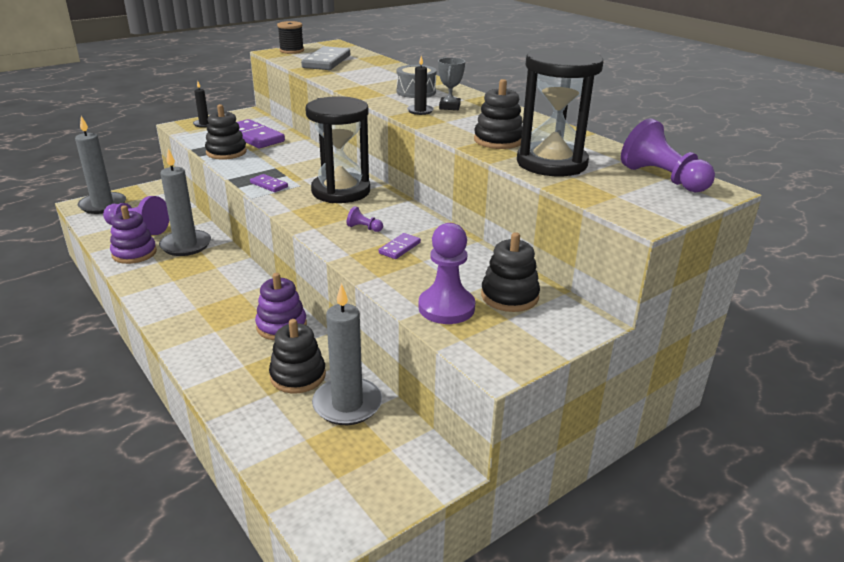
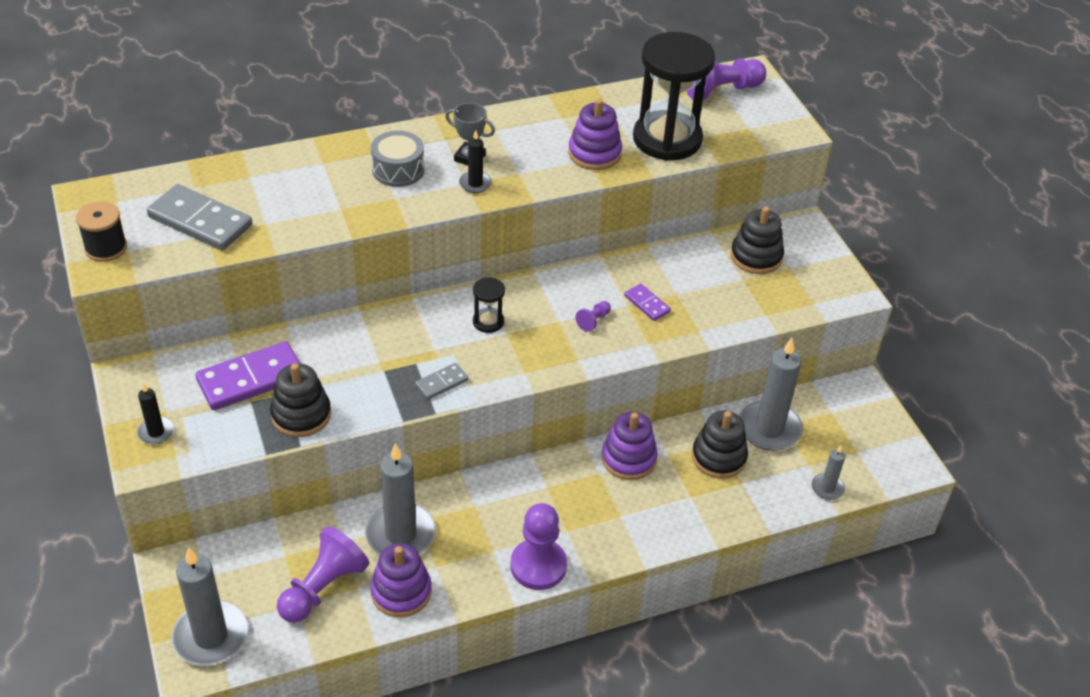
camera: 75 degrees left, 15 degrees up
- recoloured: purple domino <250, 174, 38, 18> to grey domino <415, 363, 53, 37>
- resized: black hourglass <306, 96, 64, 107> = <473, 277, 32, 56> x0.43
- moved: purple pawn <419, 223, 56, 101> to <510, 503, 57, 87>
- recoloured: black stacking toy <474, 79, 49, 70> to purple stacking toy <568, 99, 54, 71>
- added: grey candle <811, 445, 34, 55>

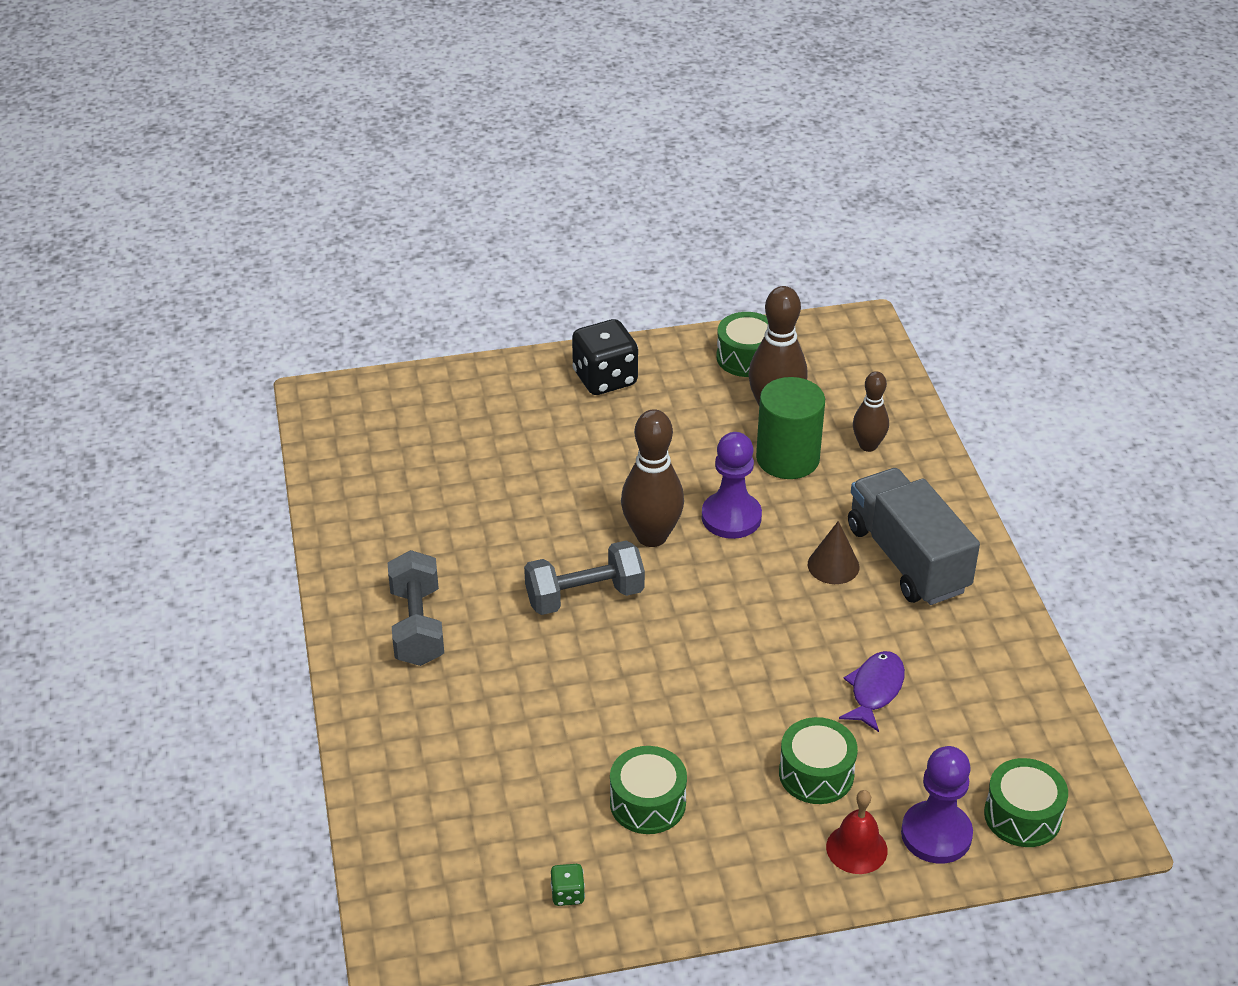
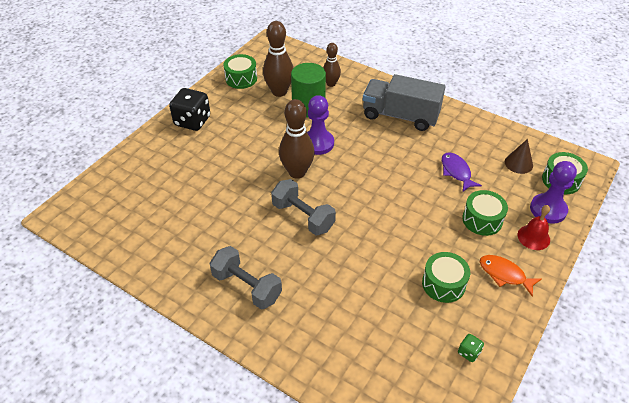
camera: 45 degrees left, 5 degrees up
- turned: grey dumbbell <524, 540, 121, 75> = <271, 179, 65, 56> 75 degrees counterclockwise
- moved: brown cone <808, 521, 52, 63> to <505, 139, 28, 35>
- added: orange fish <480, 255, 62, 42>

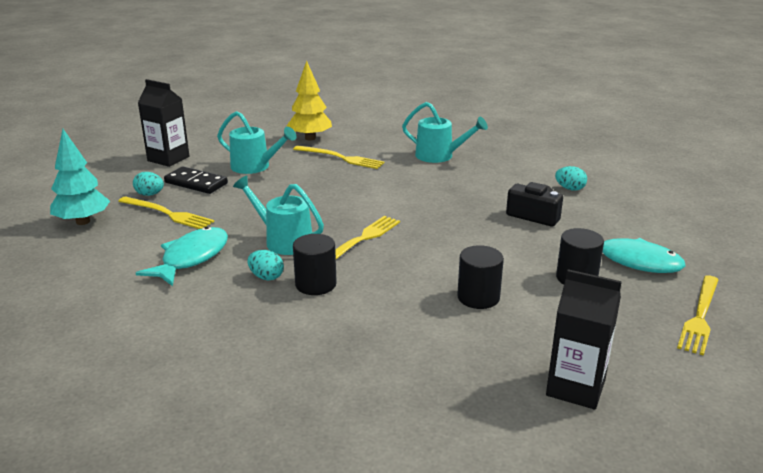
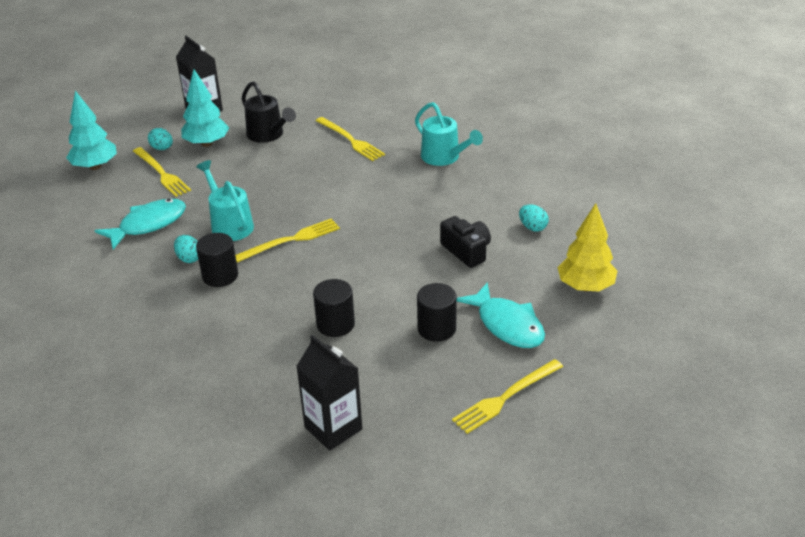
camera: 25 degrees right, 10 degrees up
- replaced: black domino <164, 167, 64, 27> to turquoise tree <181, 69, 48, 78>
- recoloured: turquoise watering can <217, 111, 80, 63> to black watering can <242, 81, 54, 62>
- moved: yellow tree <287, 61, 45, 79> to <557, 203, 61, 89>

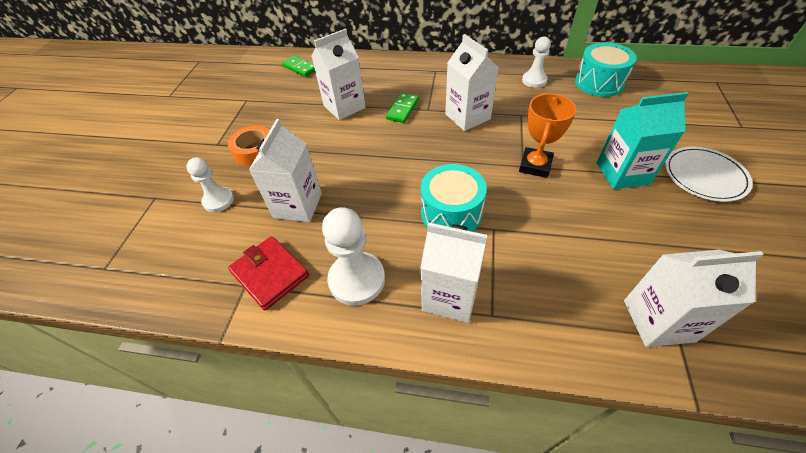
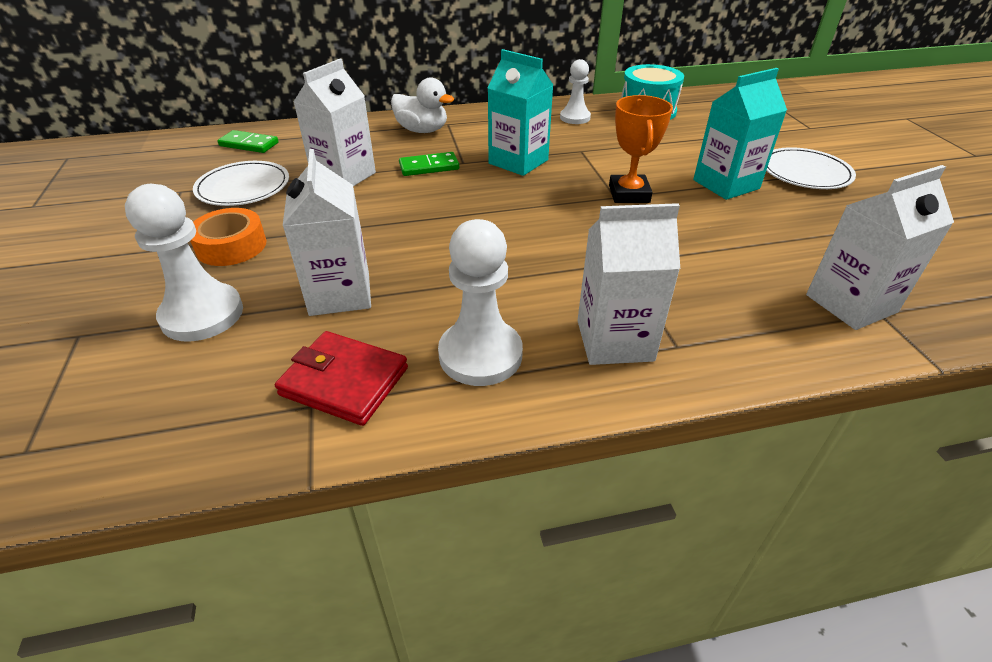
camera: 25 degrees left, 10 degrees down
- resized: white pawn <186, 157, 48, 55> = <125, 184, 118, 158> x1.57
- turned: green domino <386, 93, 33, 30> = <399, 152, 60, 24> 75 degrees clockwise
- removed: turquoise drum <421, 164, 66, 68>
- recoloured: white carton <445, 34, 54, 97> to turquoise carton <488, 49, 65, 127>
- added: white plate <193, 161, 96, 45>
- added: white duck <391, 78, 63, 55>

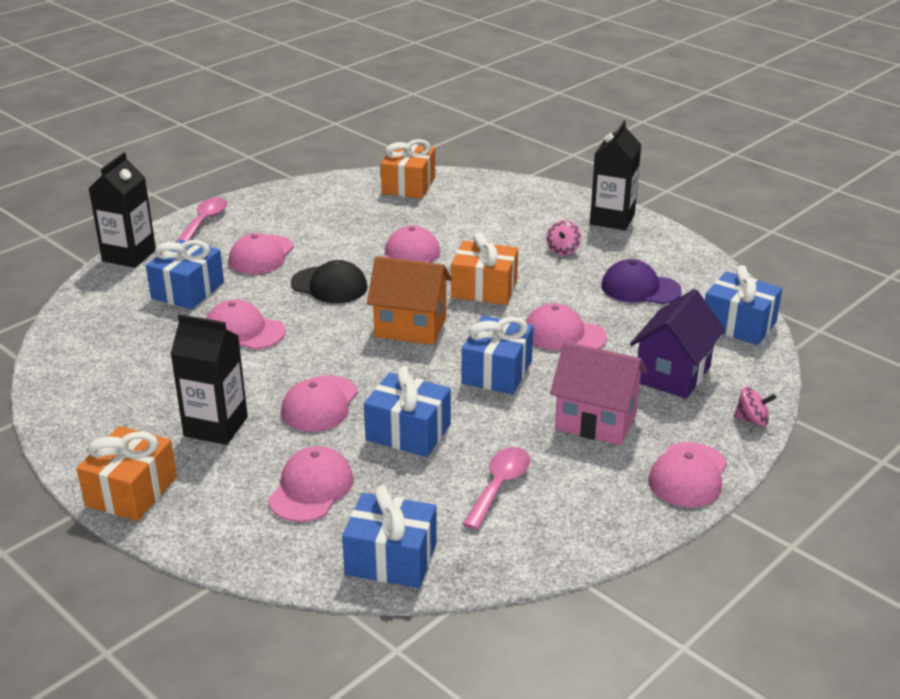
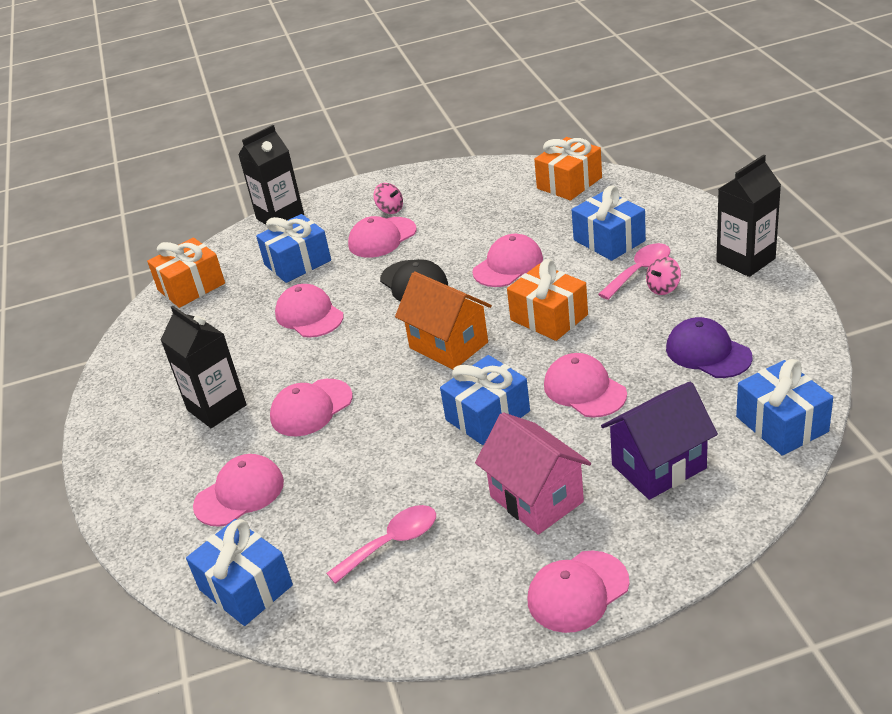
camera: 35 degrees right, 5 degrees up
- moved: orange gift <77, 426, 100, 95> to <147, 238, 78, 70>
- moved: pink spoon <176, 197, 51, 45> to <598, 243, 72, 57>
- moved: blue gift <364, 366, 87, 91> to <572, 185, 74, 76>
- moved: pink spinning top <733, 387, 43, 39> to <373, 183, 30, 31>

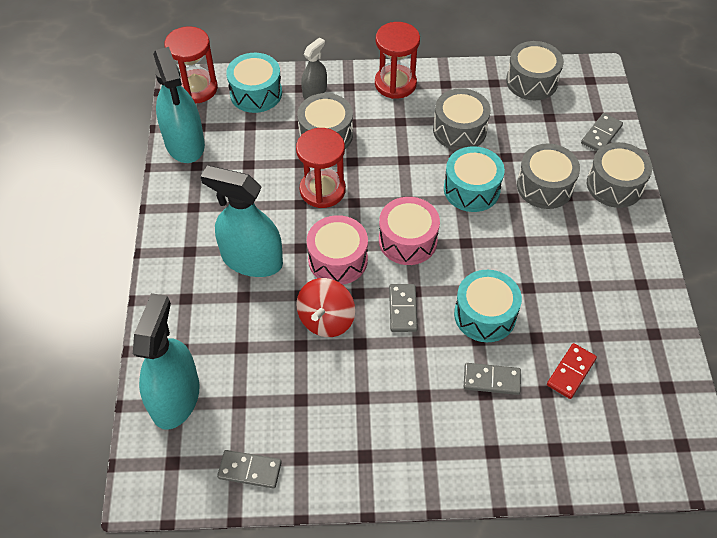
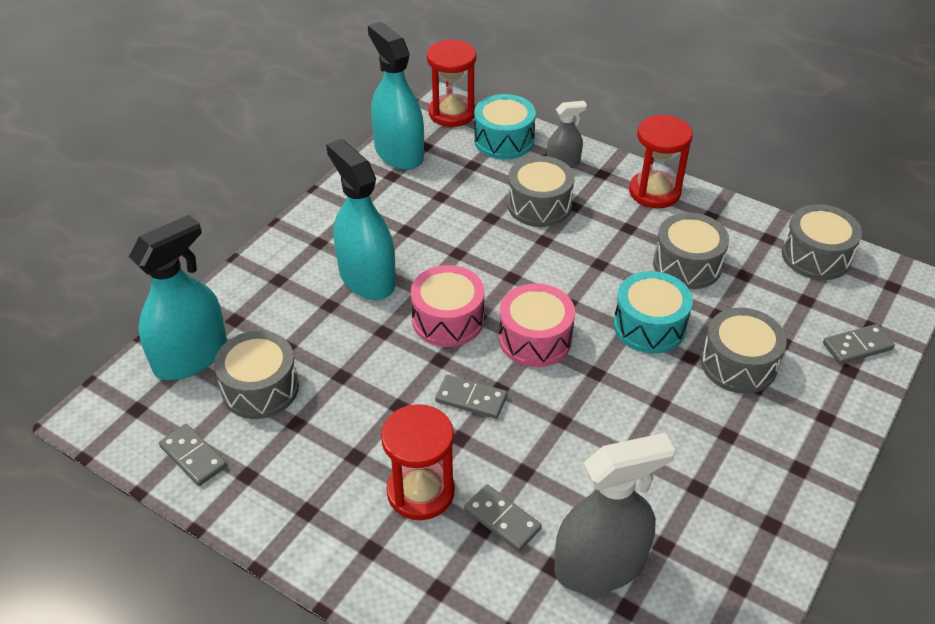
camera: 35 degrees right, 10 degrees down
- turned: turquoise spray bottle <153, 47, 52, 116> = <368, 22, 56, 148> 135 degrees clockwise
- moved: red hourglass <296, 128, 50, 80> to <381, 404, 74, 116>
- removed: red spinning top <296, 278, 59, 59>
- turned: grey domino <389, 284, 29, 48> = <435, 375, 72, 44> 75 degrees clockwise
- removed: turquoise drum <454, 270, 68, 72>
- replaced: red domino <547, 343, 50, 56> to grey spray bottle <554, 433, 121, 161>
- moved: grey drum <587, 142, 65, 66> to <214, 331, 85, 88>

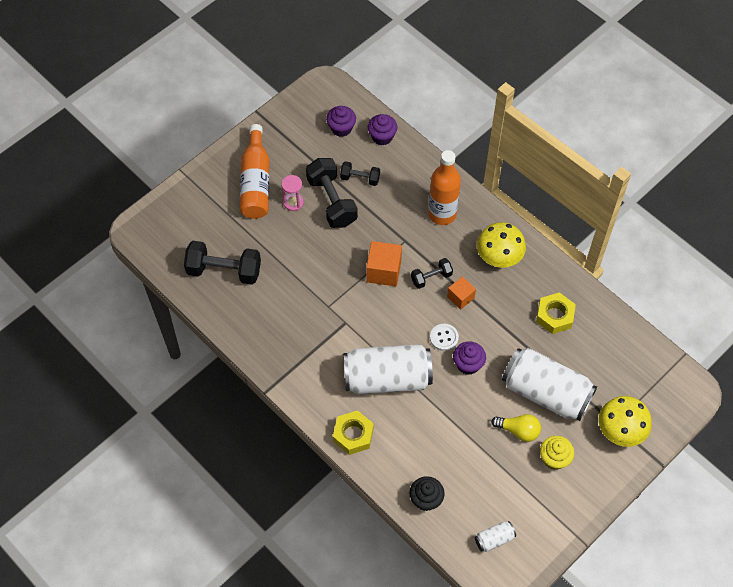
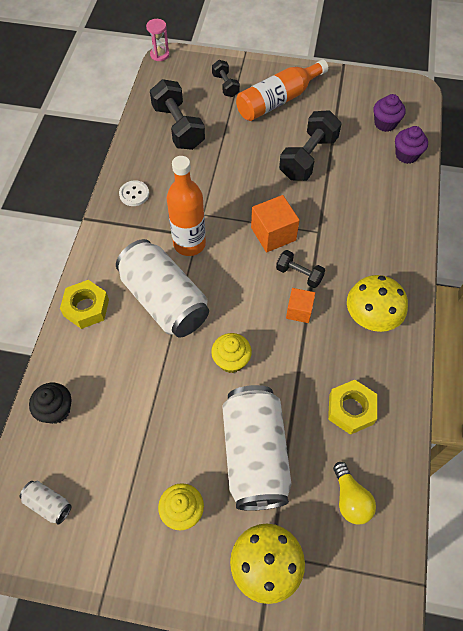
camera: 55 degrees right, 0 degrees up
- moved: pink hourglass <282, 175, 22, 36> to <146, 19, 23, 42>
- moved: black dumbbell <340, 161, 40, 25> to <212, 60, 28, 37>
- moved: orange bottle <428, 150, 33, 75> to <166, 156, 40, 100>
- moved: white button <430, 324, 29, 27> to <119, 180, 30, 26>
- recoloured: purple cupcake <453, 342, 33, 33> to yellow cupcake <211, 333, 41, 40>
- moved: yellow light bulb <491, 414, 50, 28> to <333, 462, 43, 63>

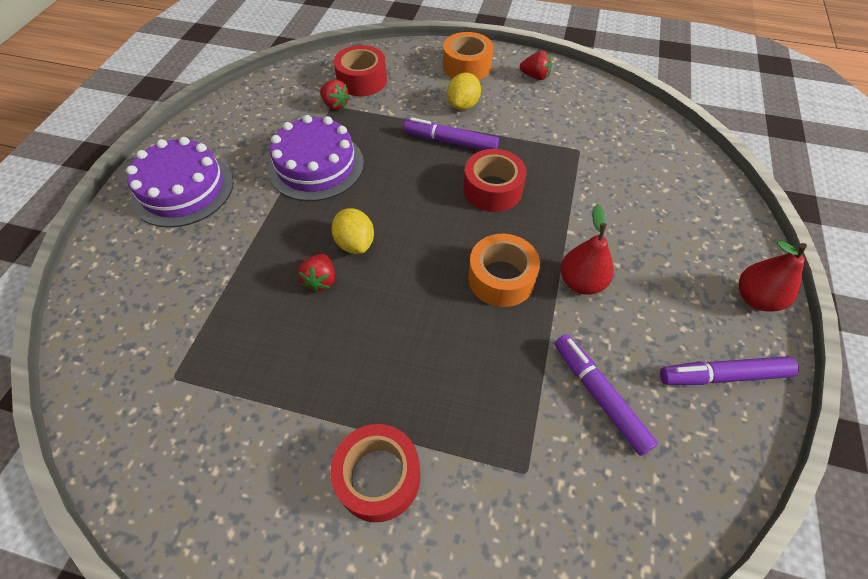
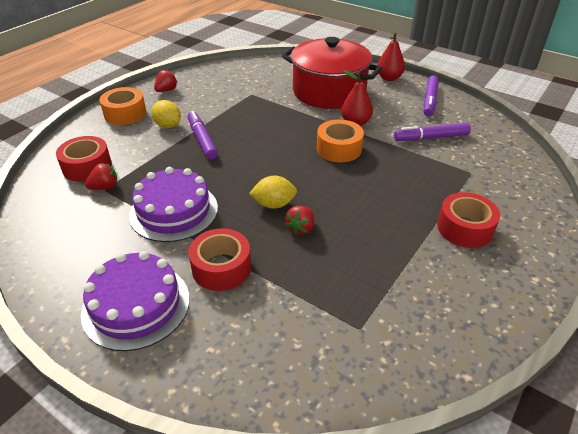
camera: 70 degrees left, 15 degrees down
- turned: red strawberry <298, 254, 37, 39> = <285, 206, 29, 29> 90 degrees clockwise
- turned: purple marker <403, 117, 96, 33> = <188, 111, 30, 49> 120 degrees clockwise
- moved: red tape <463, 149, 63, 63> to <189, 228, 62, 63>
- added: red pot <282, 37, 100, 72>

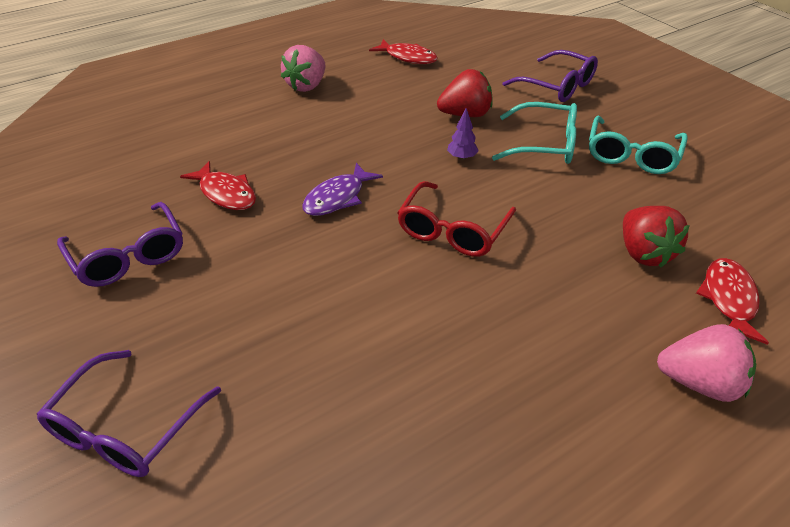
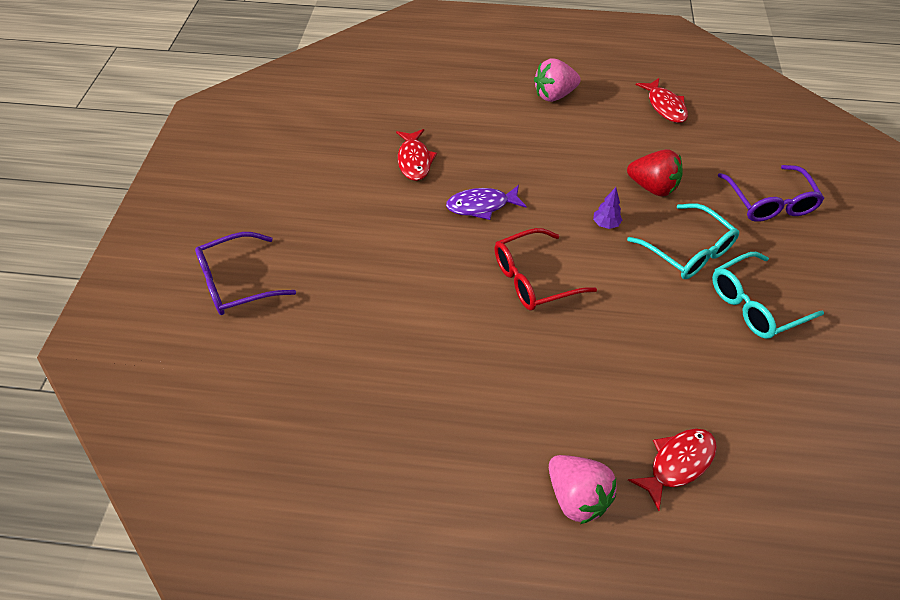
camera: 40 degrees right, 10 degrees up
- removed: purple glasses <57, 202, 126, 85>
- removed: red strawberry <623, 206, 67, 61>

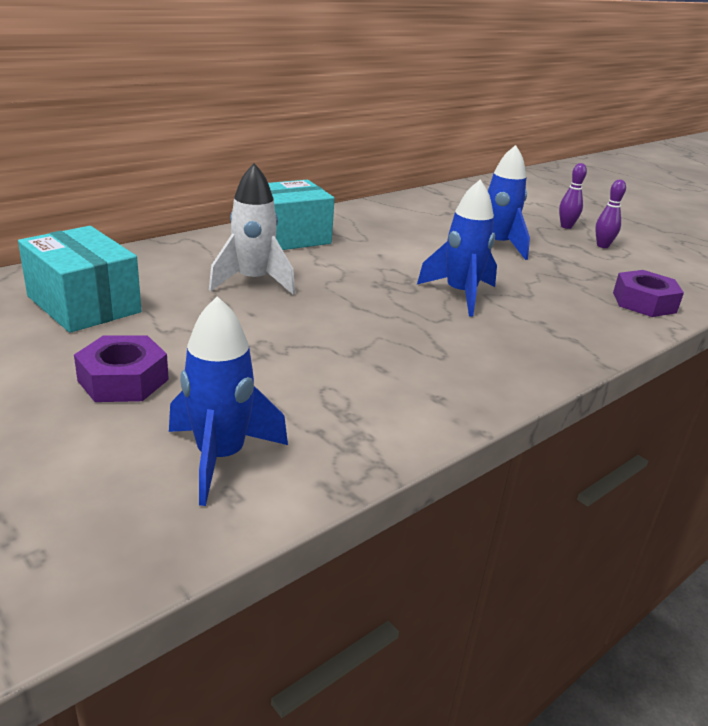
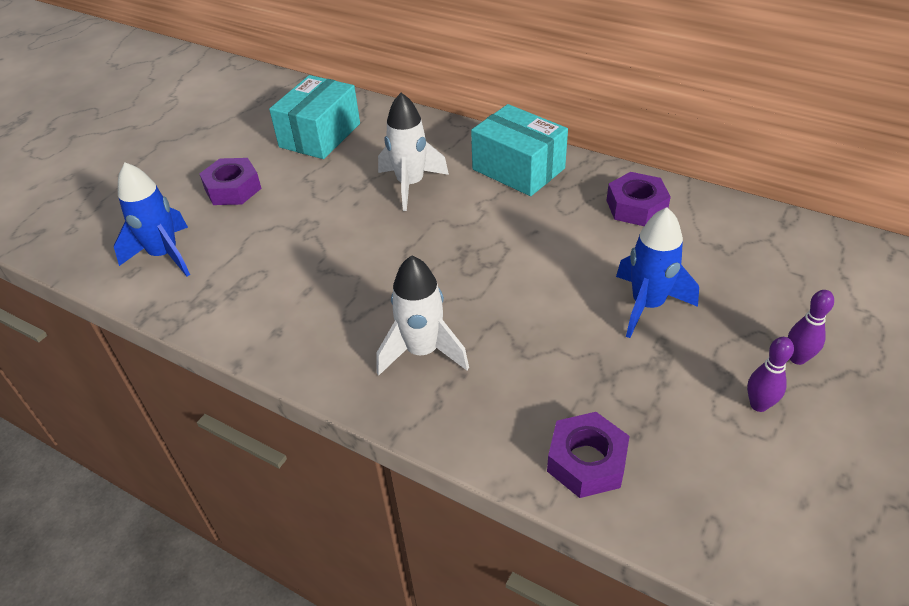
camera: 75 degrees right, 15 degrees up
- removed: blue rocket <417, 179, 80, 137>
- added: white rocket <376, 255, 93, 121>
- added: purple nut <606, 172, 65, 54>

